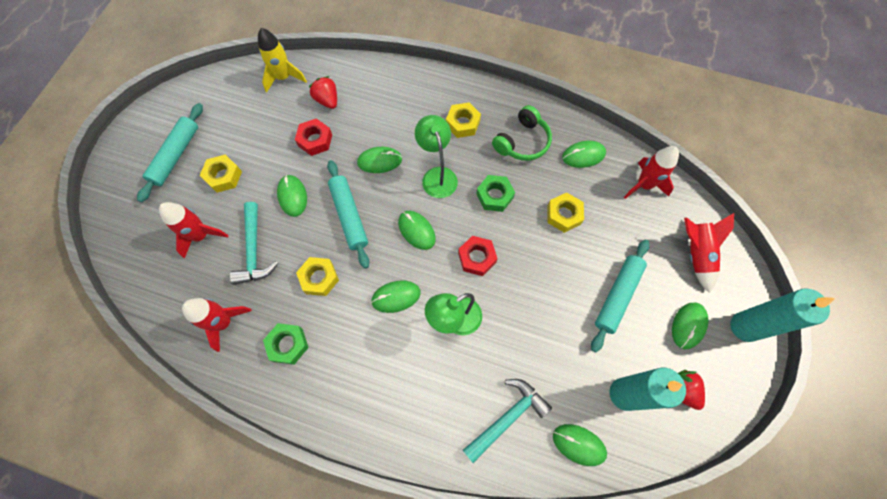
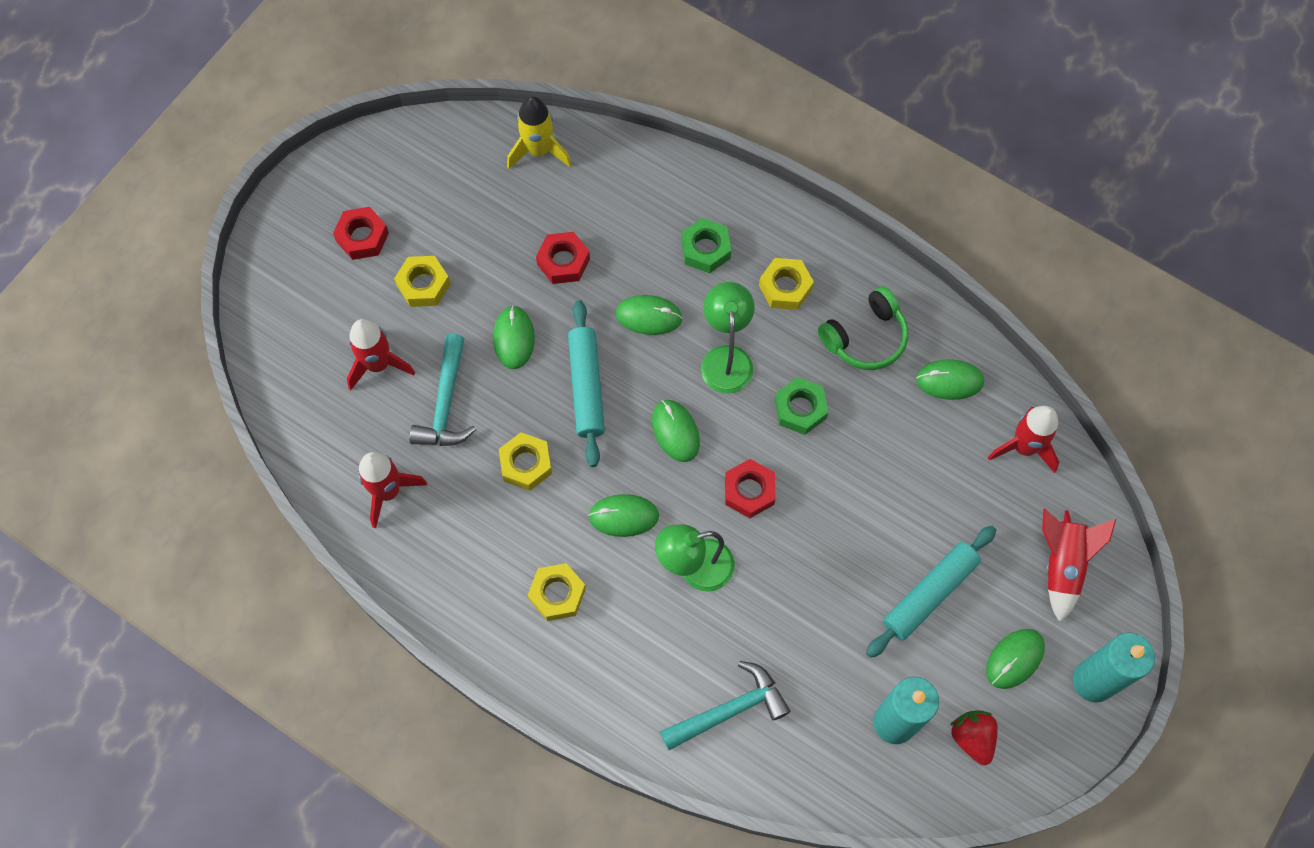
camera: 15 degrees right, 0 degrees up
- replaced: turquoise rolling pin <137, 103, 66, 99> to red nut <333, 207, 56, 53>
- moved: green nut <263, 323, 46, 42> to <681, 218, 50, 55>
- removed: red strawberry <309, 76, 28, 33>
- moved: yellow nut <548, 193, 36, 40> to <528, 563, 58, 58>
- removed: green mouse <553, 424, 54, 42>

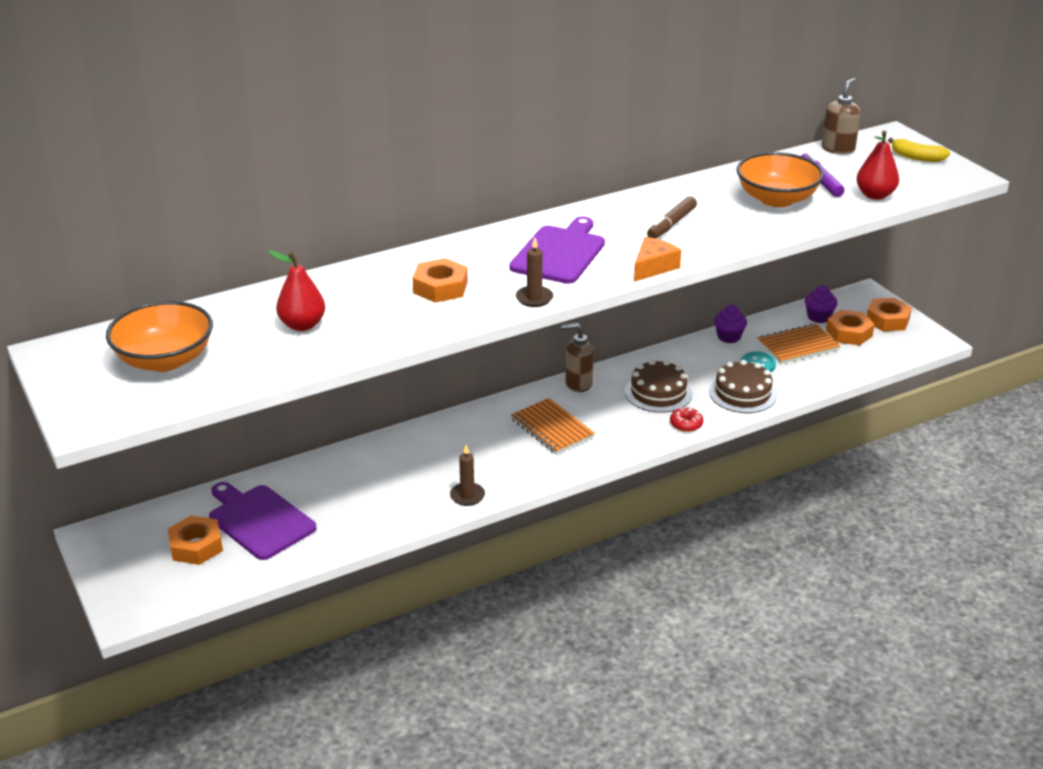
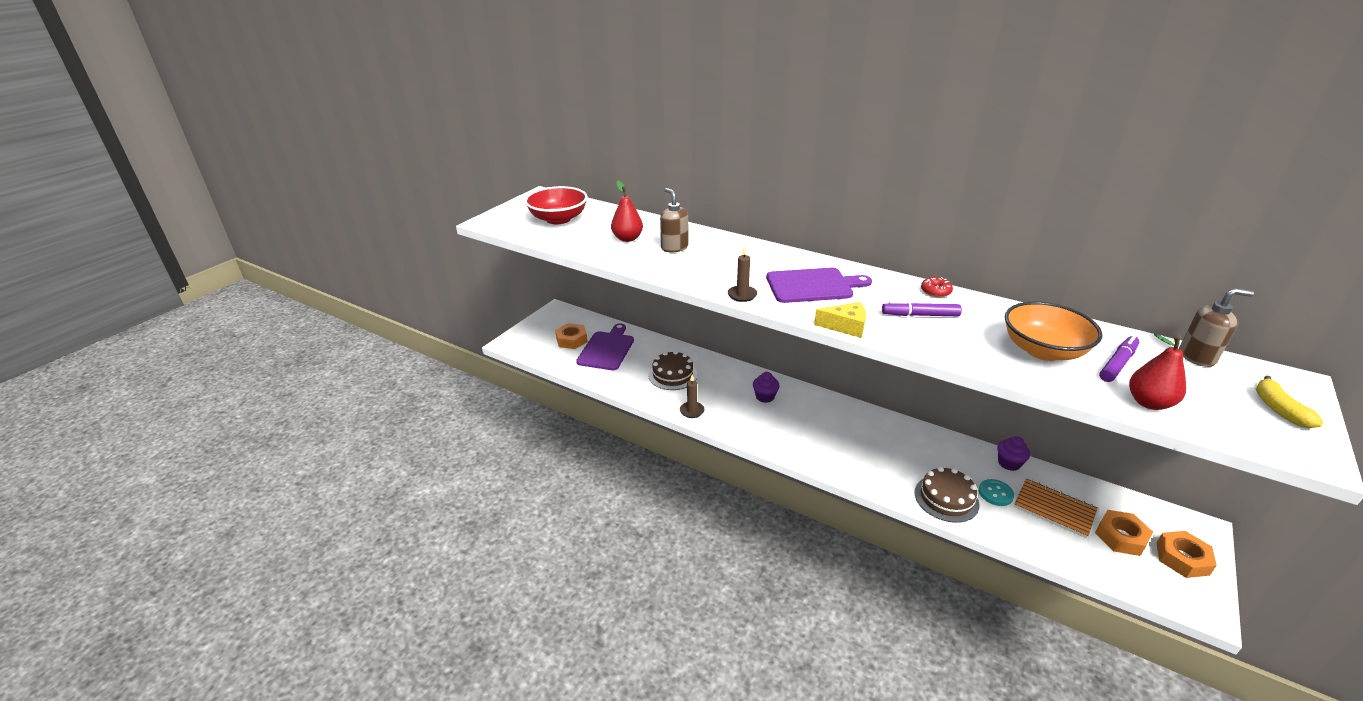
camera: 60 degrees right, 0 degrees up
- recoloured: orange bowl <106, 301, 107, 71> to red bowl <524, 186, 64, 38>
- removed: orange nut <413, 258, 55, 45>
- removed: orange notebook <511, 398, 84, 56>
- moved: brown soap dispenser <562, 323, 32, 69> to <660, 188, 28, 65>
- moved: brown cake <625, 360, 67, 53> to <648, 351, 49, 39>
- recoloured: orange cheese <634, 237, 47, 45> to yellow cheese <814, 302, 52, 36>
- recoloured: brown marker <647, 196, 50, 43> to purple marker <882, 301, 80, 15>
- moved: red donut <670, 407, 33, 25> to <921, 277, 32, 20>
- moved: purple cupcake <805, 285, 32, 38> to <753, 372, 27, 31>

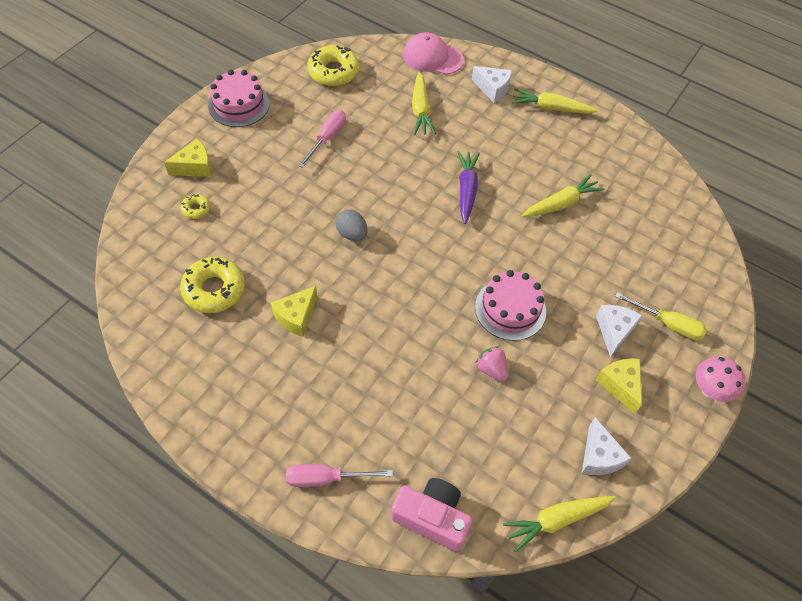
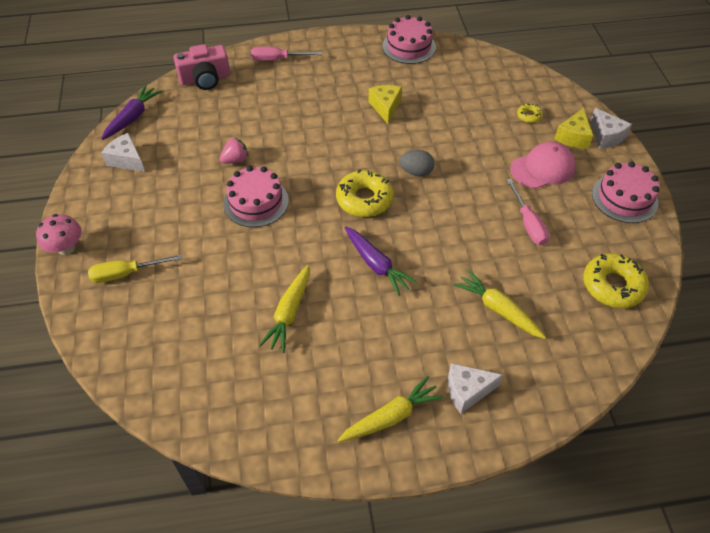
camera: 140 degrees right, 5 degrees down
- moved: yellow donut <180, 257, 65, 56> to <336, 169, 57, 48>
- turned: pink screwdriver <286, 464, 107, 23> = <251, 47, 71, 14> 135 degrees counterclockwise
- moved: pink cap <403, 32, 61, 43> to <510, 142, 66, 47>
- turned: pink strawberry <476, 346, 32, 35> = <219, 138, 29, 26> 45 degrees counterclockwise
- recoloured: yellow carrot <503, 496, 113, 56> to purple carrot <101, 85, 61, 55>
- moved: white cheese <596, 305, 46, 52> to <590, 108, 42, 41>
- removed: yellow cheese <596, 359, 46, 55>
- added: pink cake <382, 15, 54, 49>

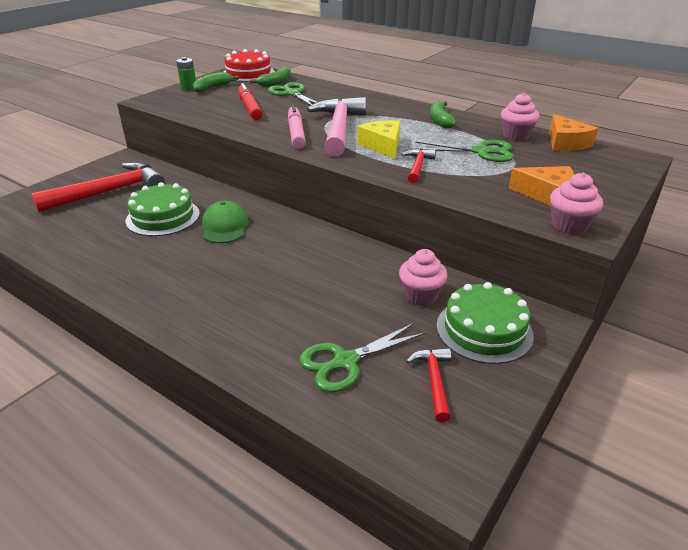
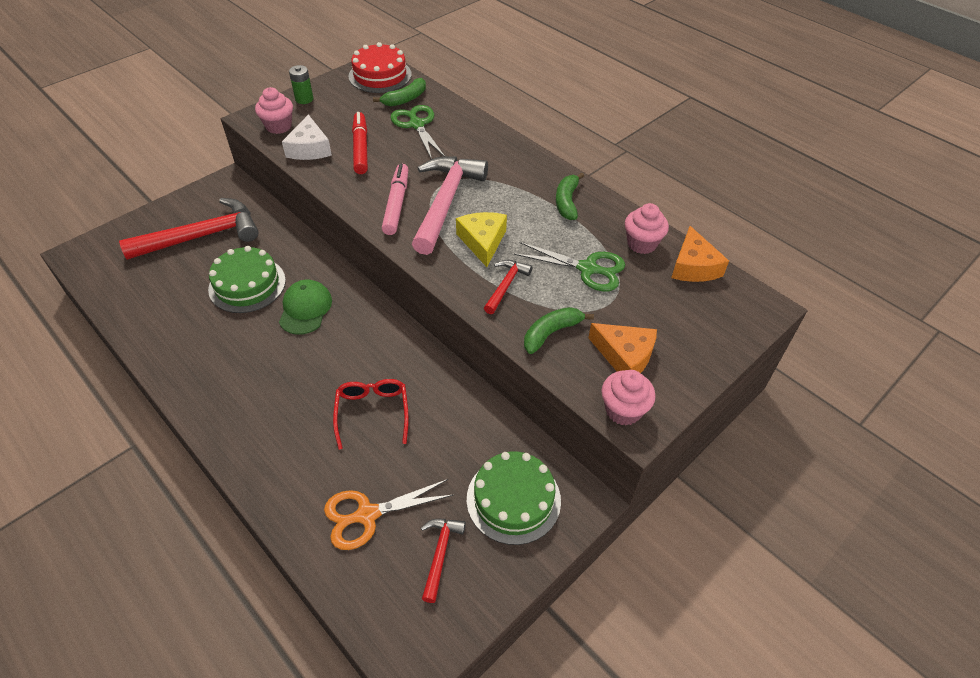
camera: 10 degrees right, 15 degrees up
- moved: green banana <193, 72, 46, 20> to <524, 307, 70, 47>
- recoloured: green scissors <299, 323, 127, 69> to orange scissors <324, 479, 129, 71>
- moved: pink cupcake <399, 249, 49, 57> to <255, 87, 38, 47>
- added: white cheese <282, 114, 50, 46>
- added: red glasses <333, 379, 76, 71>

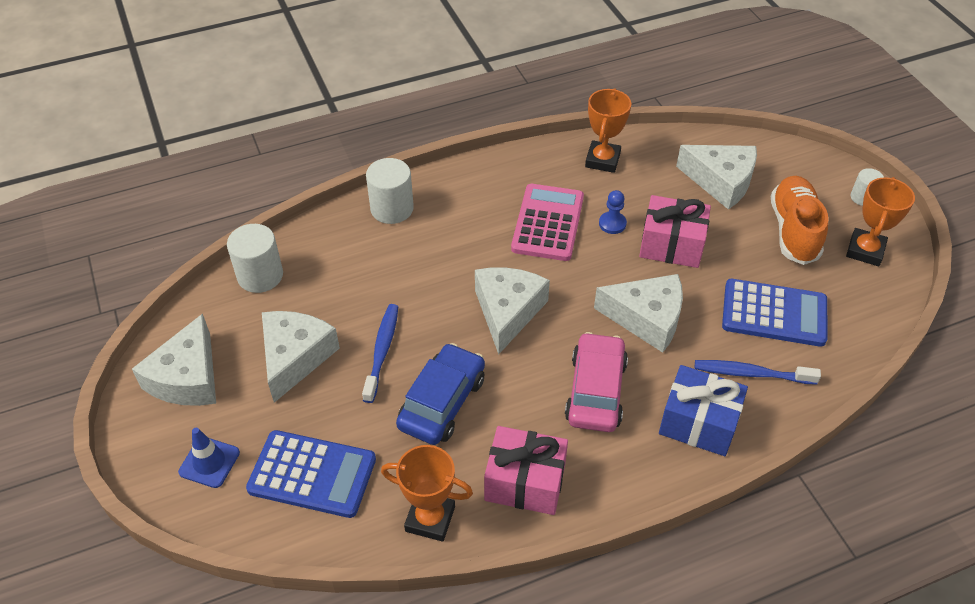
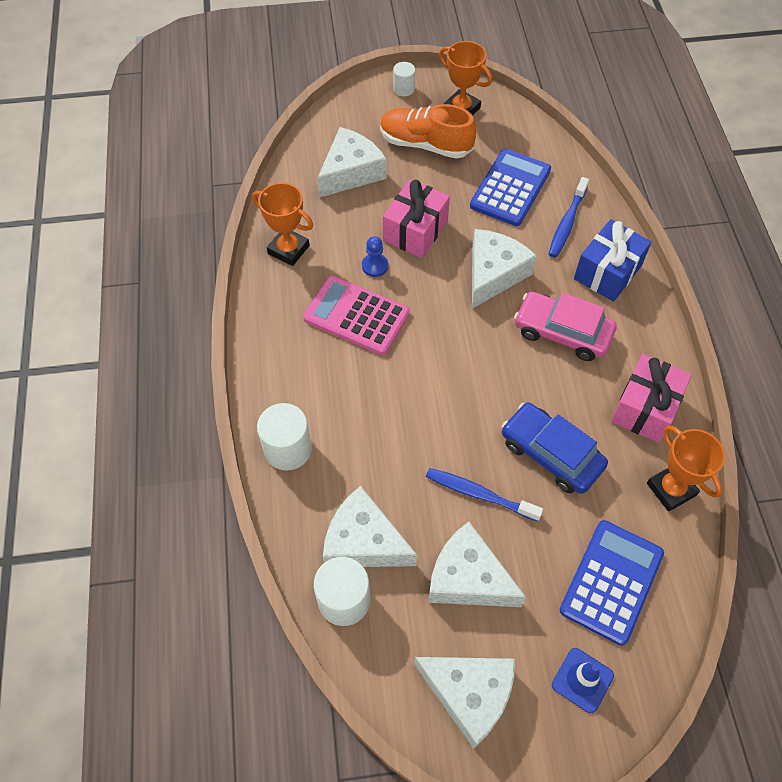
camera: 75 degrees left, 10 degrees up
- turned: orange trophy <381, 445, 92, 97> = <647, 425, 78, 87> 60 degrees counterclockwise
- moved: white cheese <475, 267, 75, 87> to <323, 486, 94, 81>

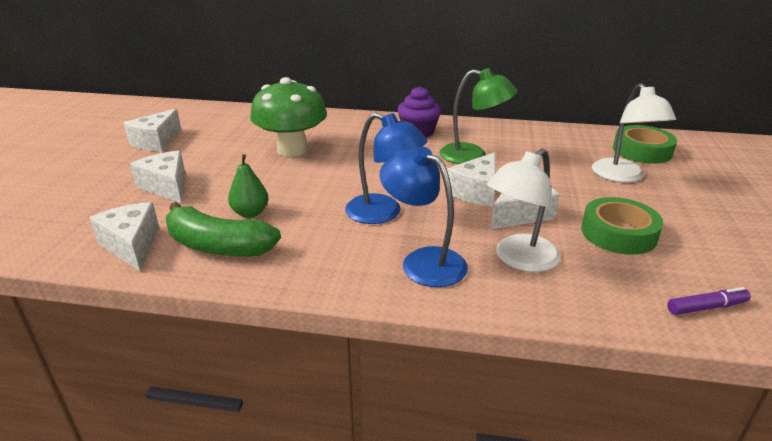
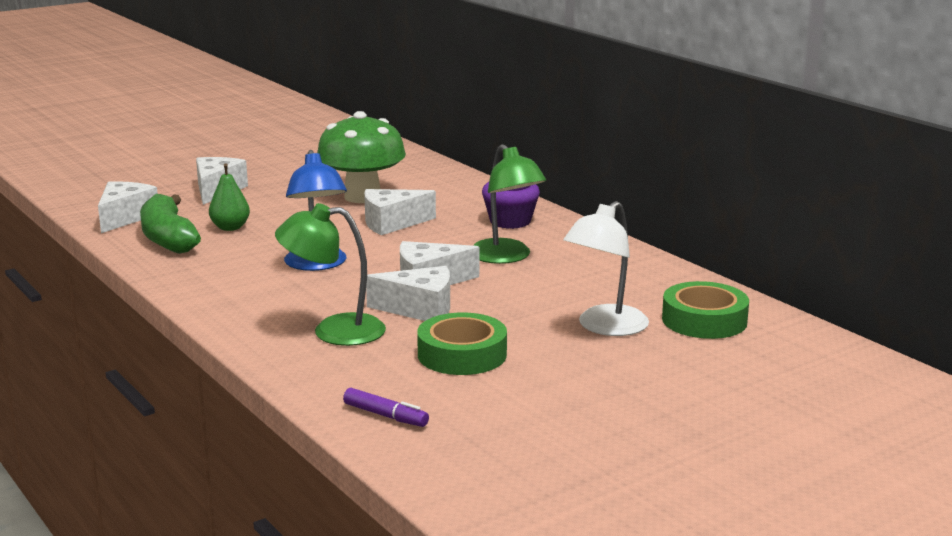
camera: 45 degrees right, 10 degrees down
- moved: white cheese <124, 109, 57, 42> to <364, 189, 72, 46>
- removed: blue lamp <380, 147, 88, 140>
- recoloured: white lamp <487, 148, 73, 124> to green lamp <275, 203, 111, 143>

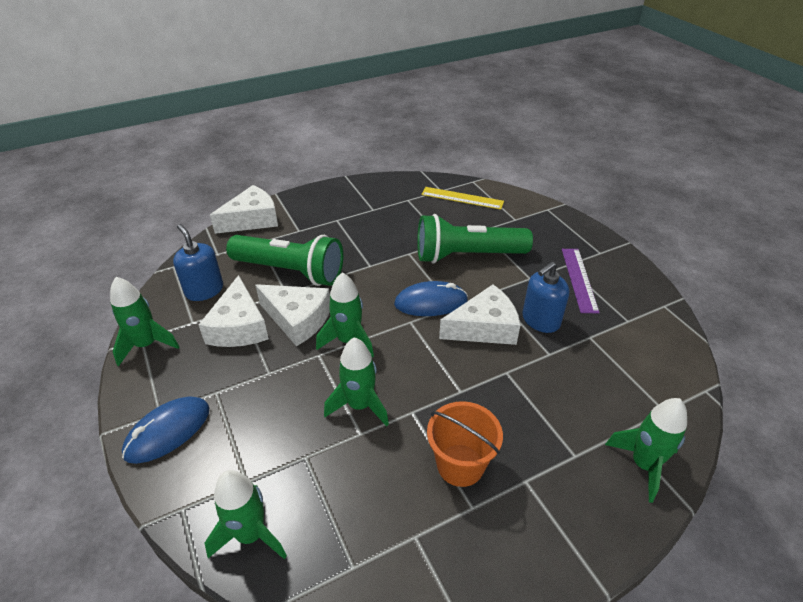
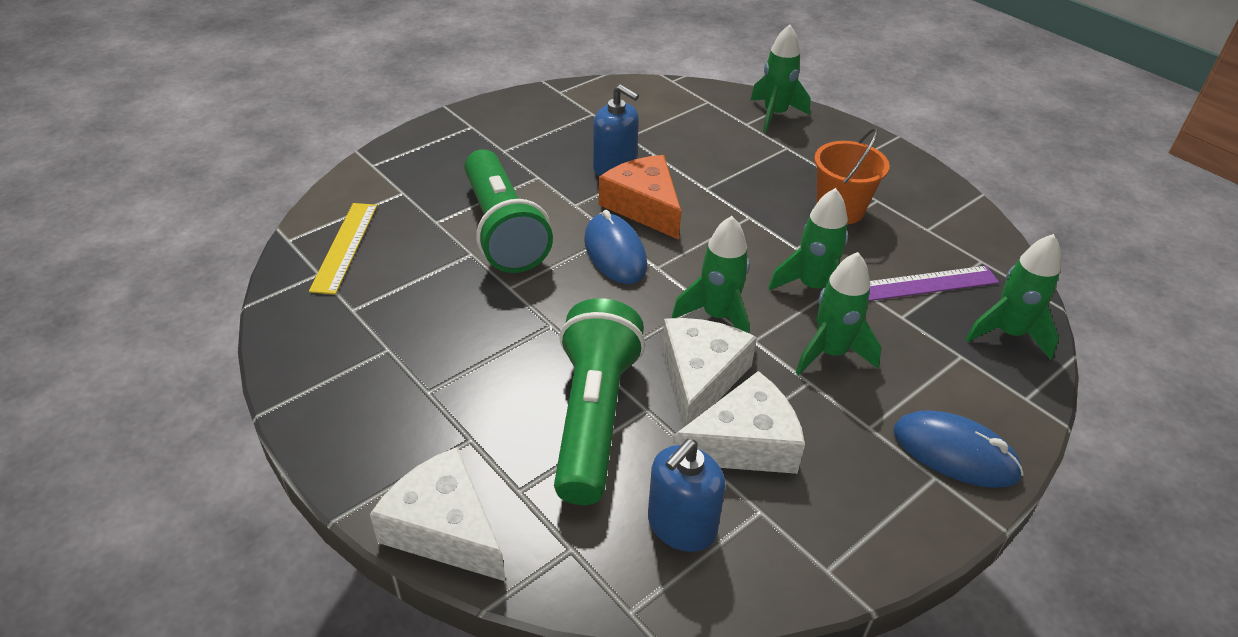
camera: 105 degrees left, 0 degrees up
- moved: green rocket <110, 277, 69, 90> to <796, 252, 85, 123>
- recoloured: white cheese <439, 285, 81, 60> to orange cheese <599, 155, 82, 85>
- moved: purple ruler <562, 249, 38, 64> to <868, 266, 131, 35>

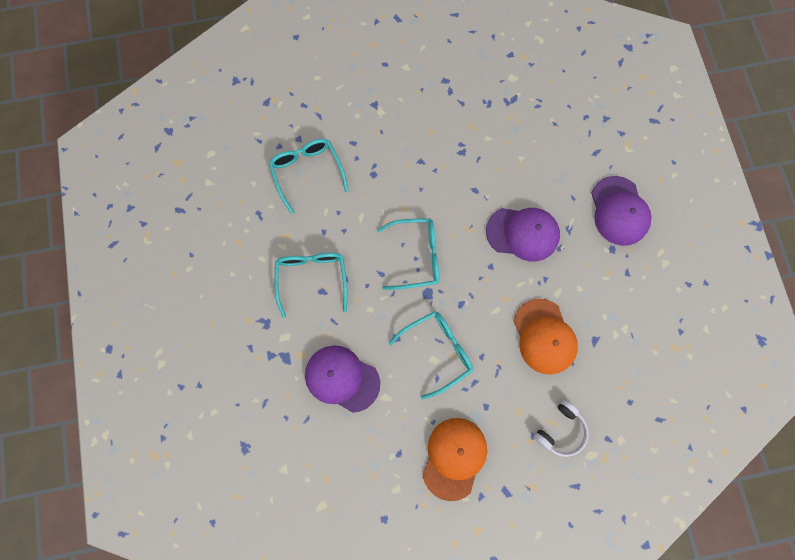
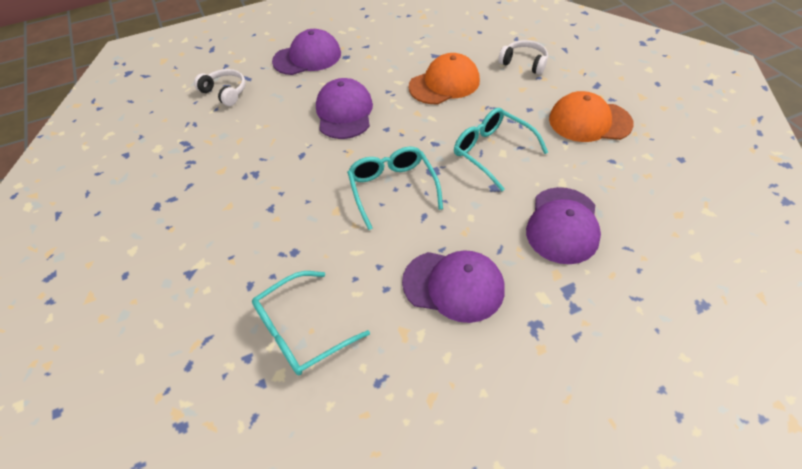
camera: 100 degrees left, 25 degrees down
- replaced: turquoise glasses <275, 253, 73, 65> to purple cap <402, 251, 103, 72>
- added: white headphones <194, 69, 52, 37>

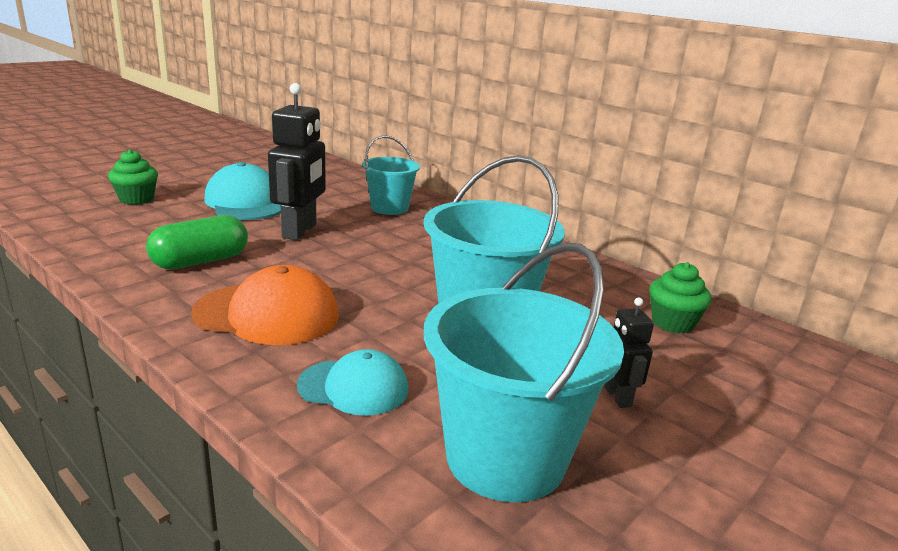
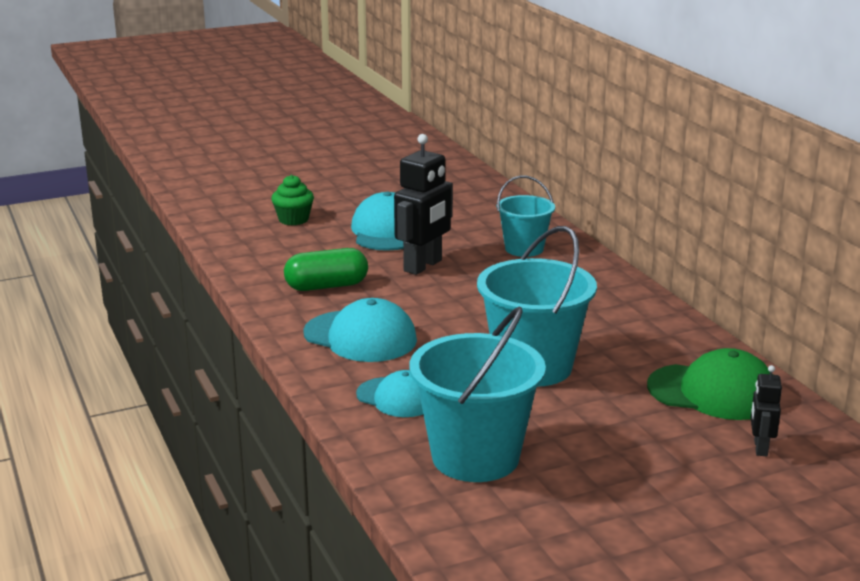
camera: 25 degrees right, 0 degrees up
- recoloured: orange cap <191, 265, 148, 80> to turquoise cap <303, 298, 114, 64>
- moved: black robot <604, 297, 50, 111> to <751, 365, 31, 91>
- replaced: green cupcake <649, 262, 62, 72> to green cap <647, 348, 126, 72>

